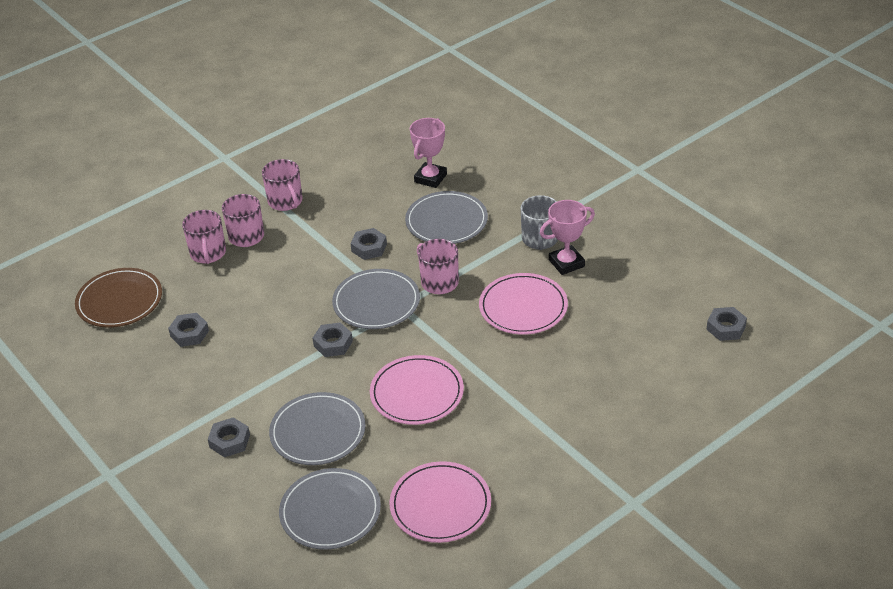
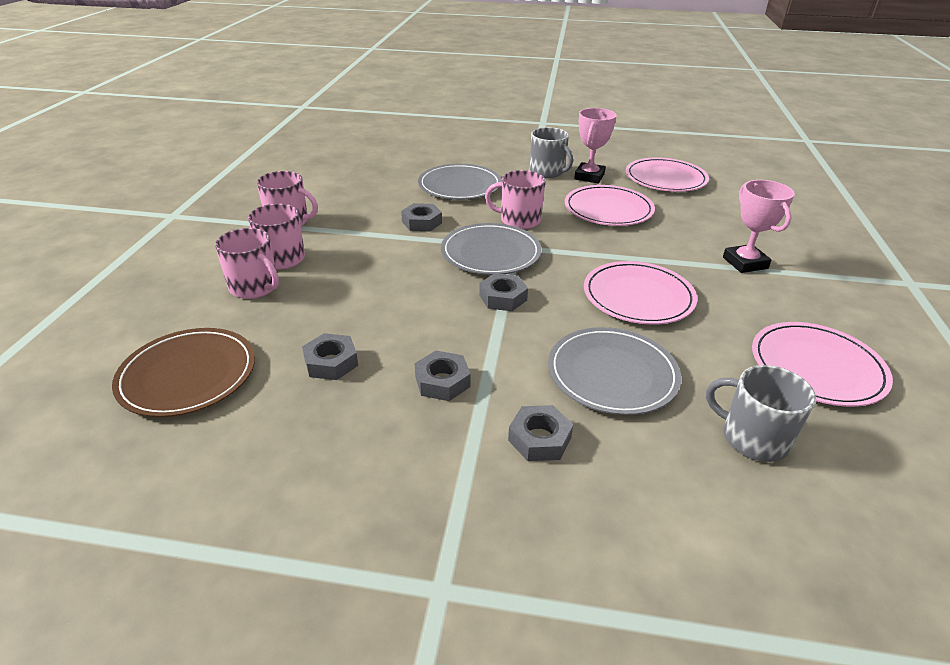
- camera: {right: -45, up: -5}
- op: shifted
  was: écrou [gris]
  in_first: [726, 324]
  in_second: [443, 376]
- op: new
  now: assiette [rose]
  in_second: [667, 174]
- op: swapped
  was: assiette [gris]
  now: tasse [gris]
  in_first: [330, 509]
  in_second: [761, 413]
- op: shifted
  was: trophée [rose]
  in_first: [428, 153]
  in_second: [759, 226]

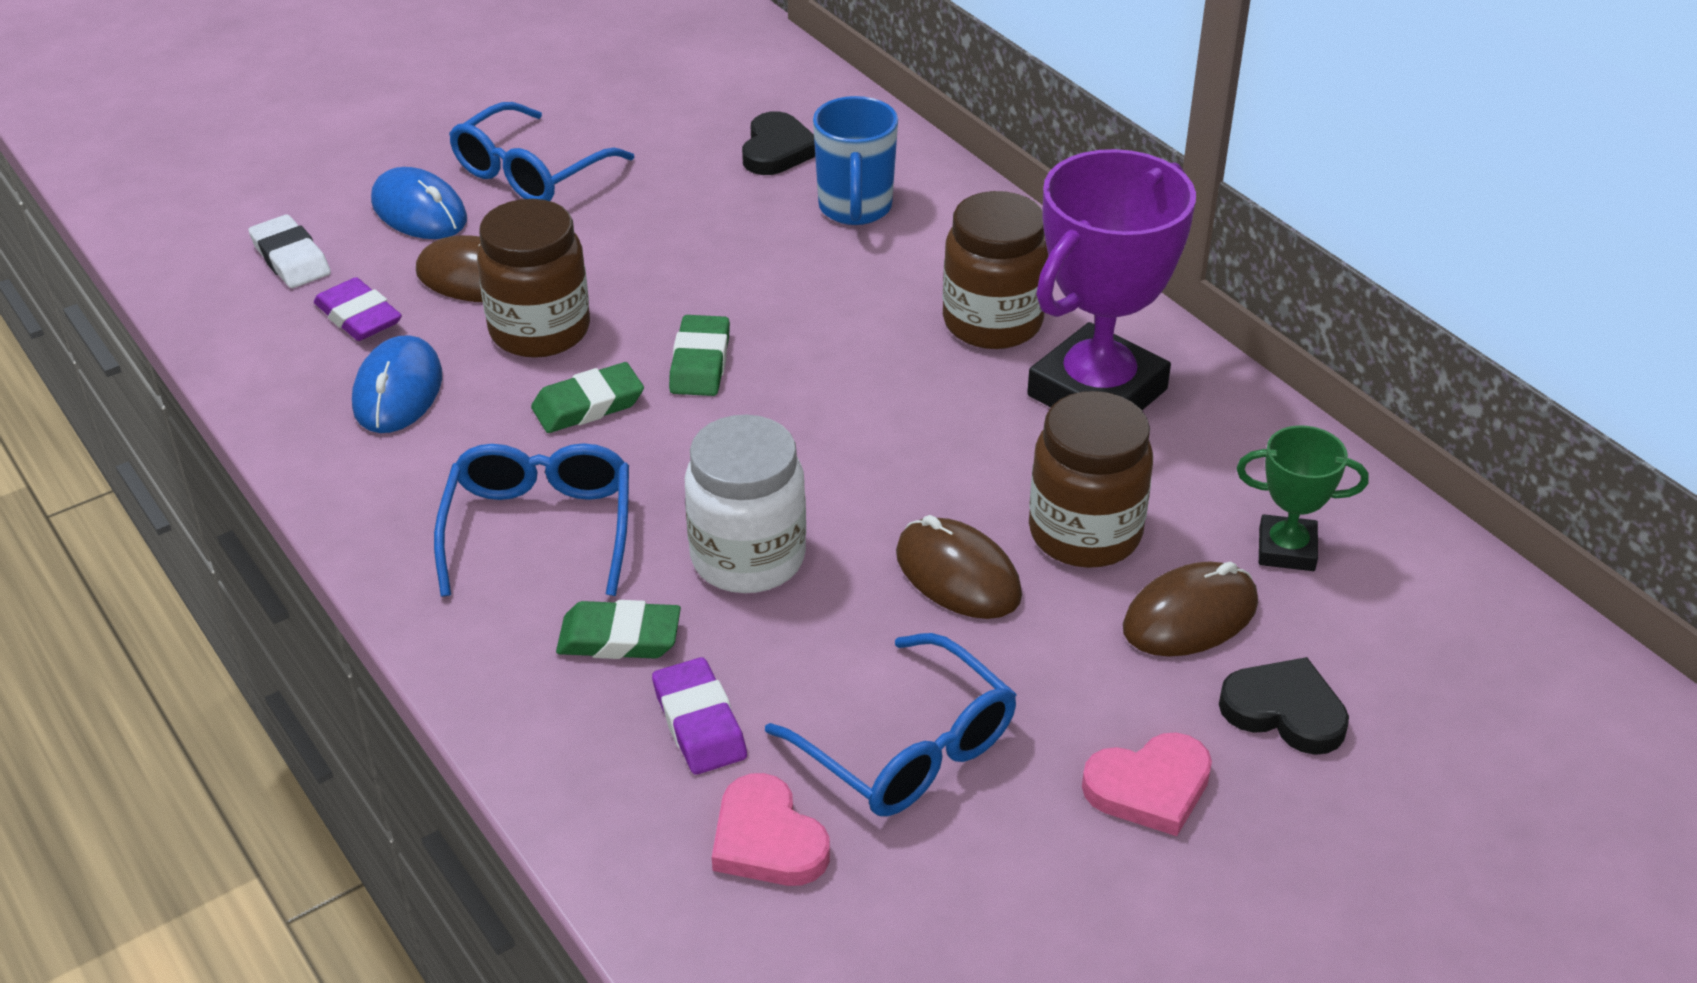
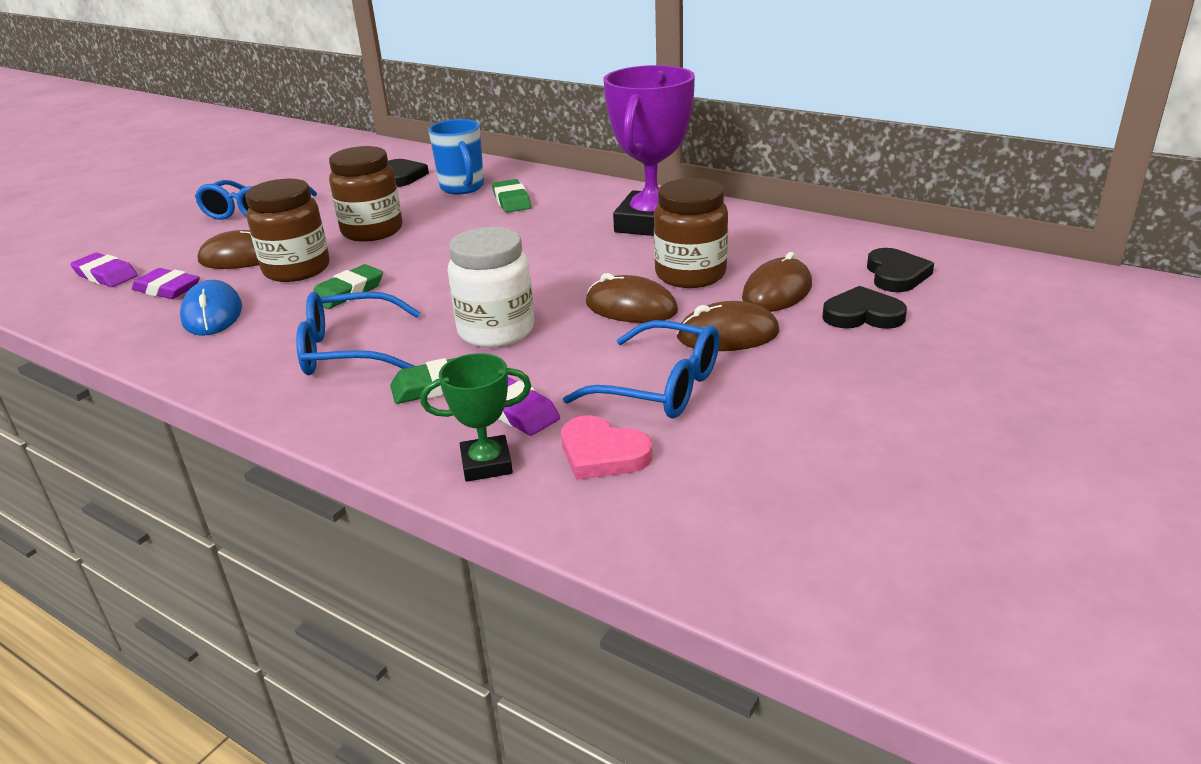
- camera: {right: -20, up: -10}
- op: repainted
  was: gomme [blanc]
  now: gomme [violet]
  in_first: [289, 251]
  in_second: [104, 270]
- op: rotated
  was: lunettes [bleu]
  in_first: [531, 519]
  in_second: [358, 333]
  clockwise: -75
- op: shifted
  was: bocal [marron]
  in_first: [995, 270]
  in_second: [366, 194]
- op: shifted
  was: trophée [vert]
  in_first: [1303, 498]
  in_second: [475, 417]
- op: shifted
  was: gomme [vert]
  in_first: [699, 355]
  in_second: [511, 196]
- op: new
  now: souris [marron]
  in_second: [728, 326]
- op: new
  now: cœur [noir]
  in_second: [900, 270]
- op: gone
  was: souris [bleu]
  in_first: [419, 203]
- op: gone
  was: cœur [rose]
  in_first: [1147, 784]

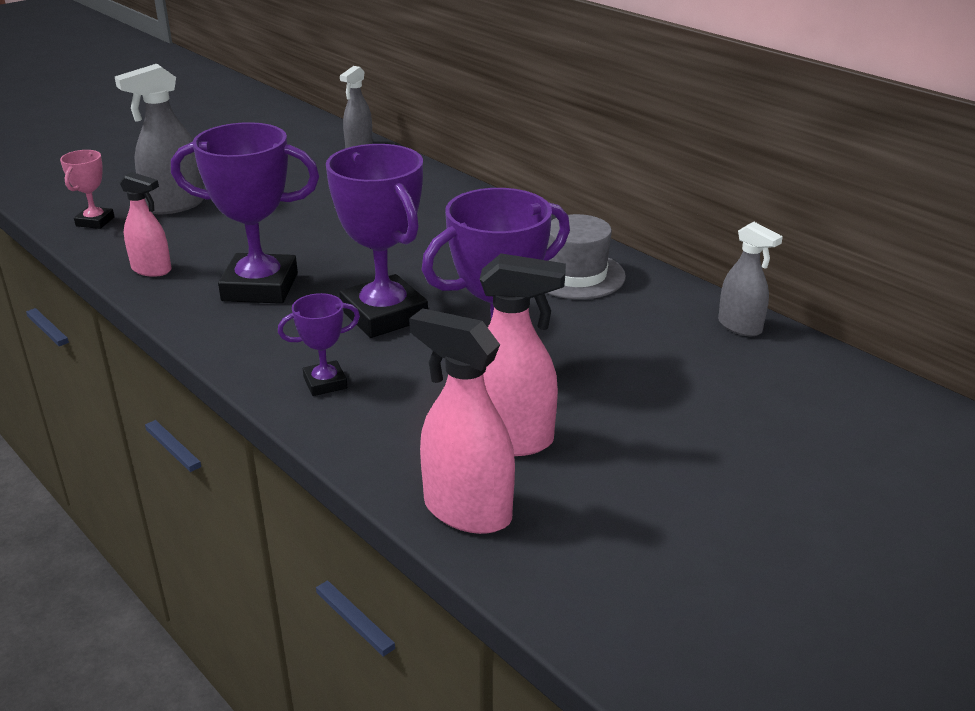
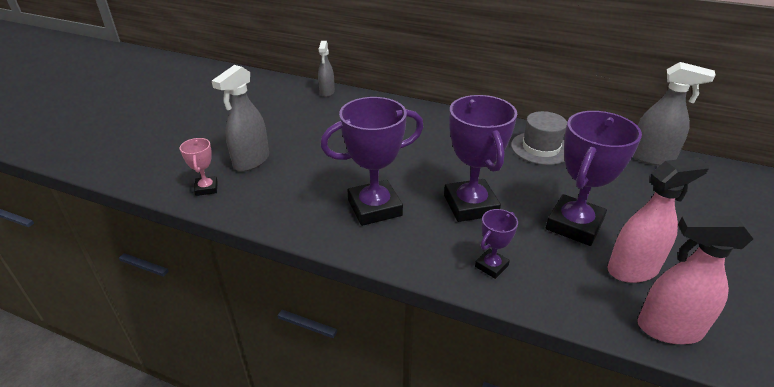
- camera: {right: -25, up: 5}
- op: rotated
  was: trophée [violet]
  in_first: [377, 241]
  in_second: [480, 158]
  clockwise: 45
- op: scaled
  was: vaporisateur [gris]
  in_first: [750, 279]
  in_second: [674, 114]
  ratio: 1.55
- op: gone
  was: vaporisateur [rose]
  in_first: [145, 224]

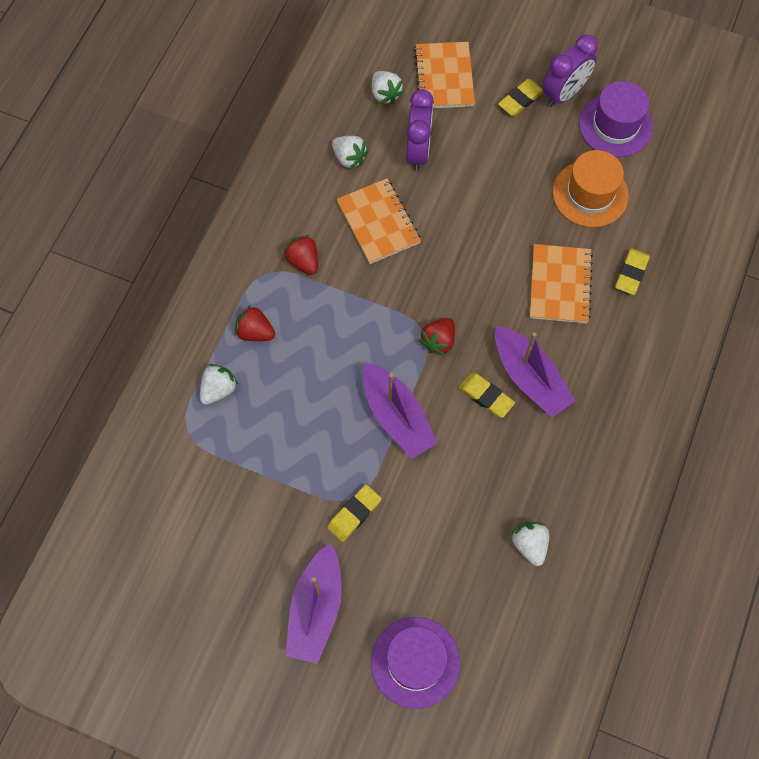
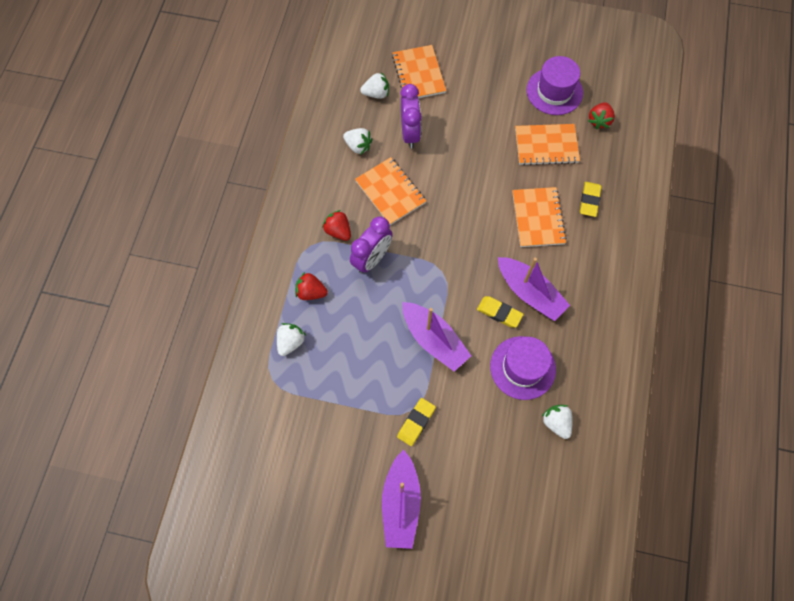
- camera: {right: -10, up: 0}
- op: shifted
  was: réveil [violet]
  in_first: [570, 71]
  in_second: [371, 245]
- op: rotated
  was: fraise [blanc]
  in_first: [388, 87]
  in_second: [374, 85]
  clockwise: -60
- op: shifted
  was: chapeau [violet]
  in_first: [415, 663]
  in_second: [523, 368]
- op: swapped
  was: chapeau [orange]
  now: carnet [orange]
  in_first: [590, 188]
  in_second: [547, 144]
- op: shifted
  was: fraise [rouge]
  in_first: [437, 337]
  in_second: [601, 115]
- op: gone
  was: gomme [jaune]
  in_first: [520, 97]

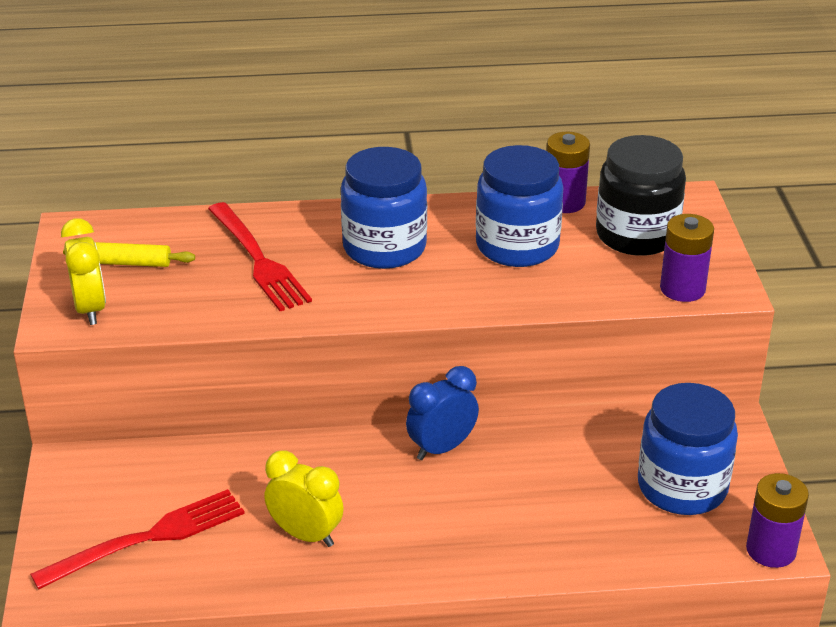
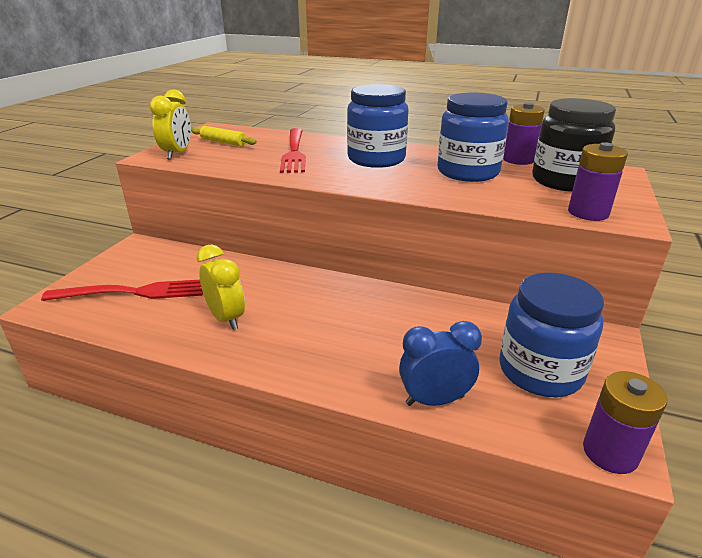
- camera: {right: 25, up: -5}
- op: shifted
  was: réveil [bleu]
  in_first: [442, 413]
  in_second: [440, 363]

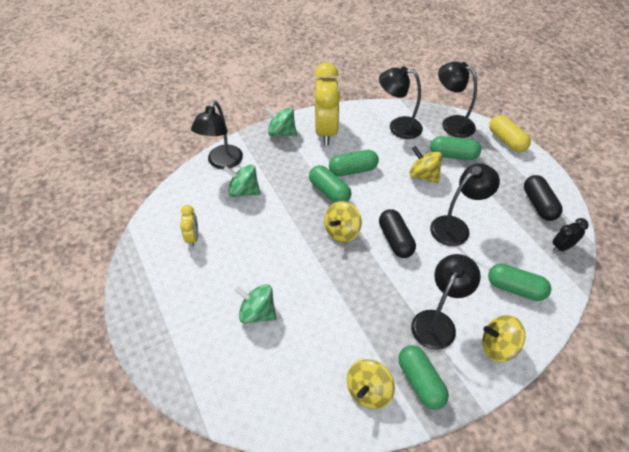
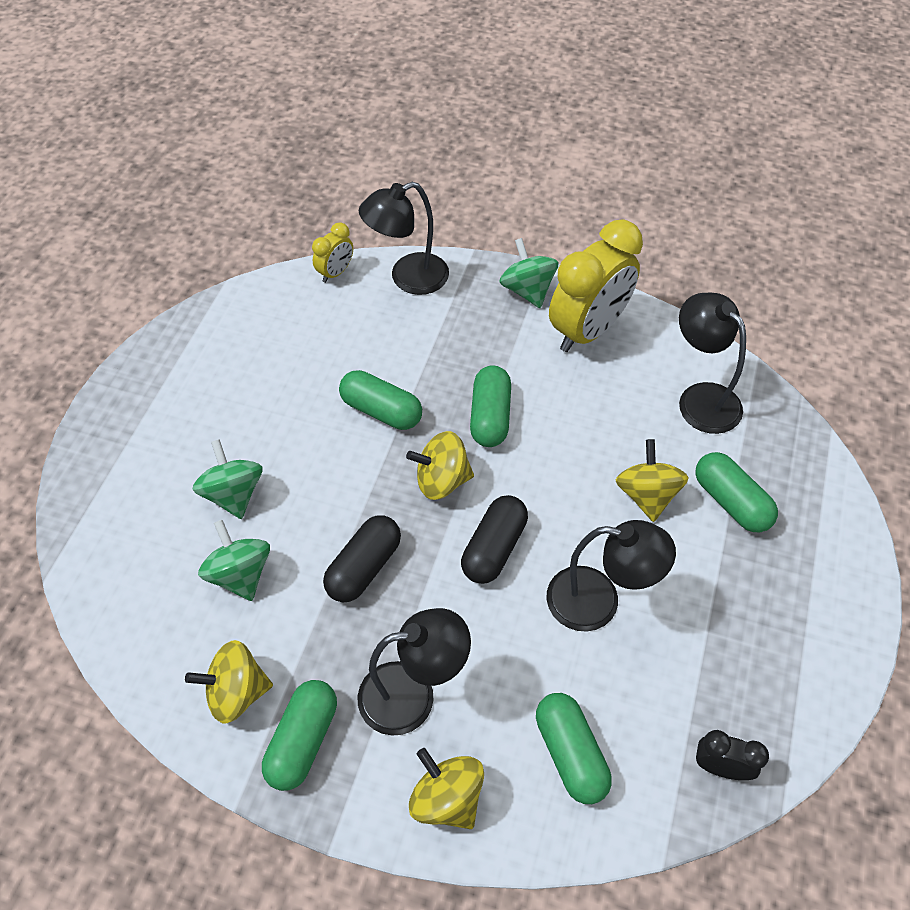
- camera: {right: 45, up: 5}
- op: shifted
  was: toupie [vert]
  in_first: [241, 181]
  in_second: [234, 560]
- op: shifted
  was: réveil [jaune]
  in_first: [189, 226]
  in_second: [332, 252]
- op: shifted
  was: gélule [noir]
  in_first: [543, 198]
  in_second: [362, 558]
- op: shifted
  was: gélule [vert]
  in_first: [354, 163]
  in_second: [380, 400]
- op: gone
  was: lampe [noir]
  in_first: [457, 99]
- op: gone
  was: gélule [jaune]
  in_first: [510, 133]

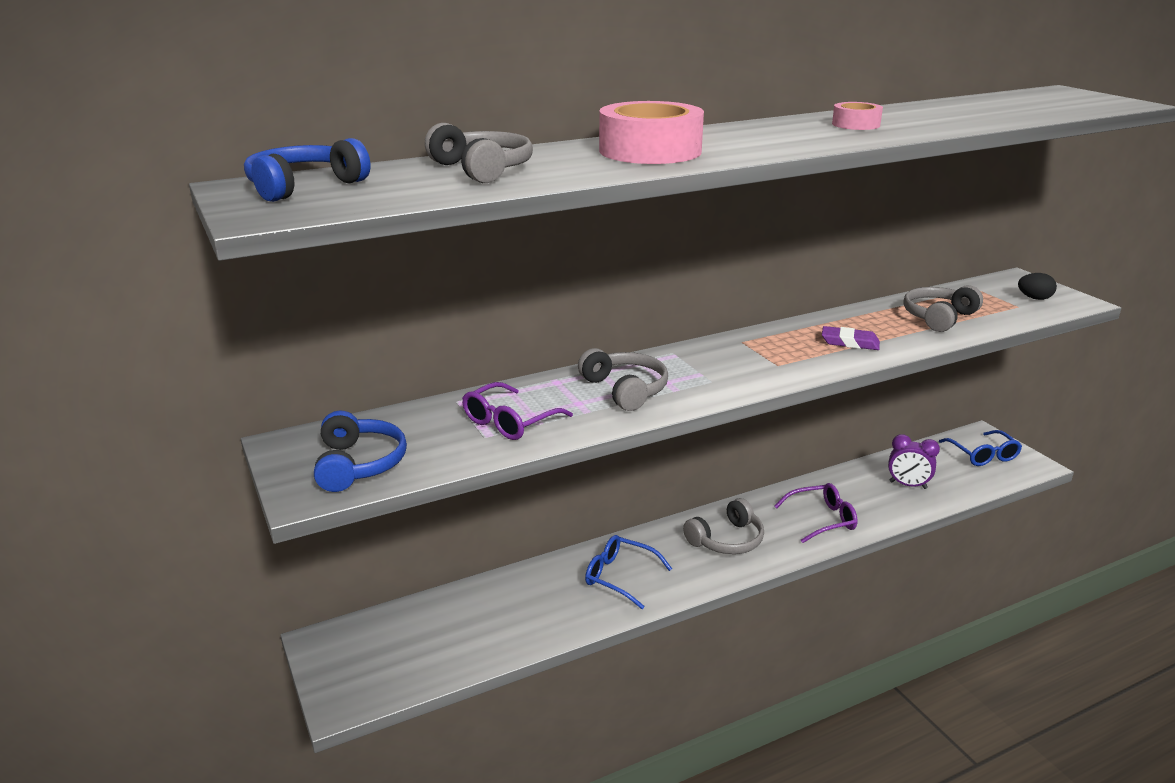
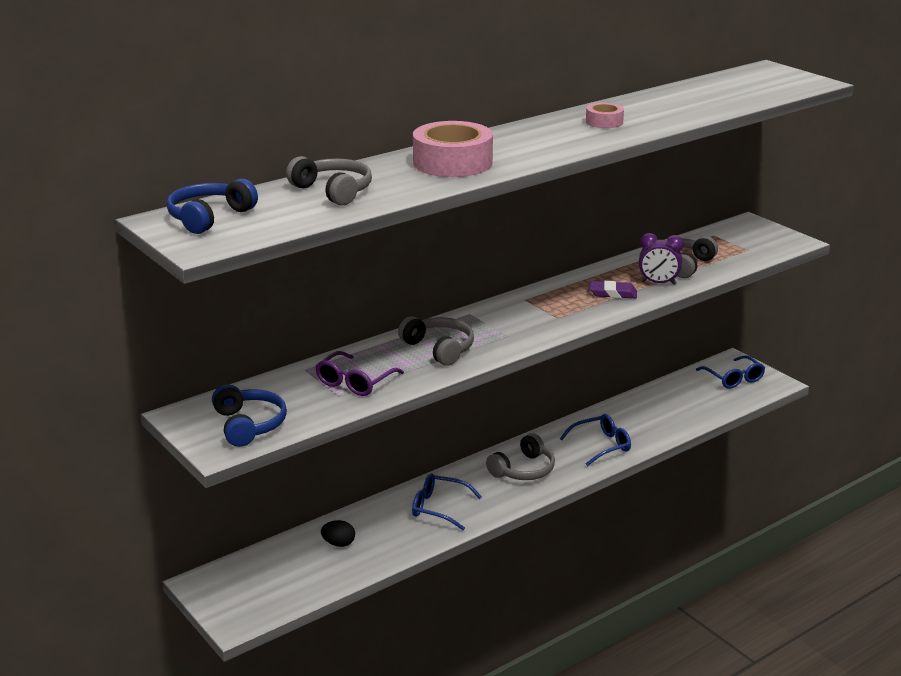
- camera: {right: -10, up: 0}
- op: shifted
  was: œuf [noir]
  in_first: [1037, 286]
  in_second: [338, 533]
- op: repainted
  was: lunettes [violet]
  now: lunettes [bleu]
  in_first: [816, 513]
  in_second: [595, 440]
- op: shifted
  was: réveil [violet]
  in_first: [914, 461]
  in_second: [661, 259]

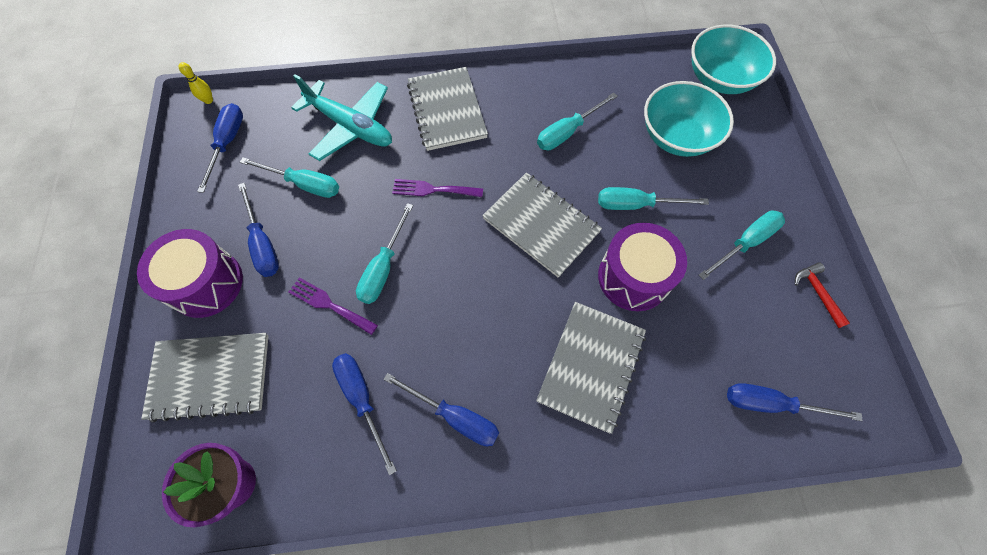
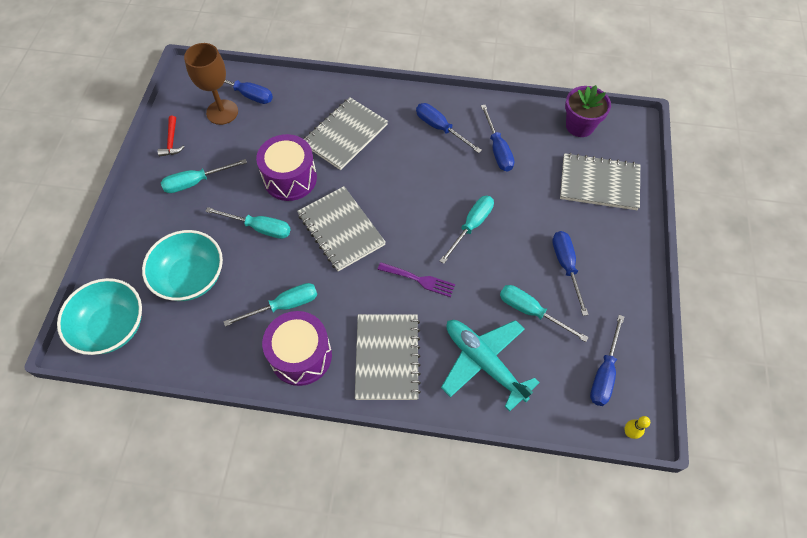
- camera: {right: -165, up: -5}
- op: new
  now: verre à pied [marron]
  in_second: [211, 84]
- op: shifted
  was: tambour [violet]
  in_first: [190, 273]
  in_second: [297, 348]
- op: gone
  was: fourchette [violet]
  in_first: [333, 306]

